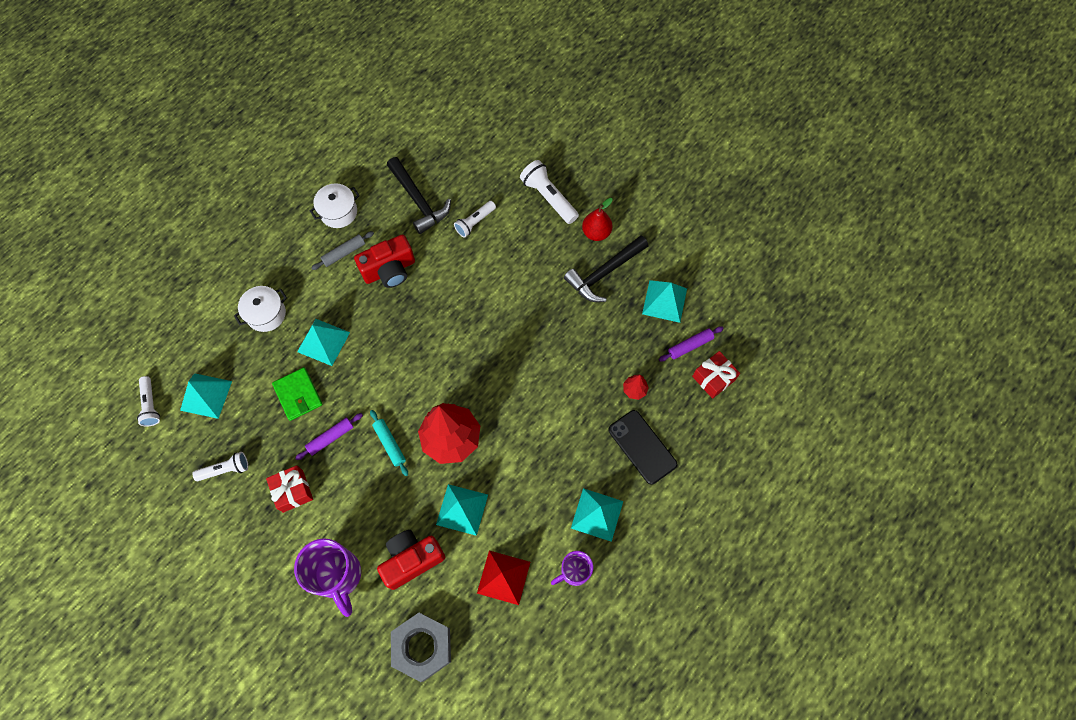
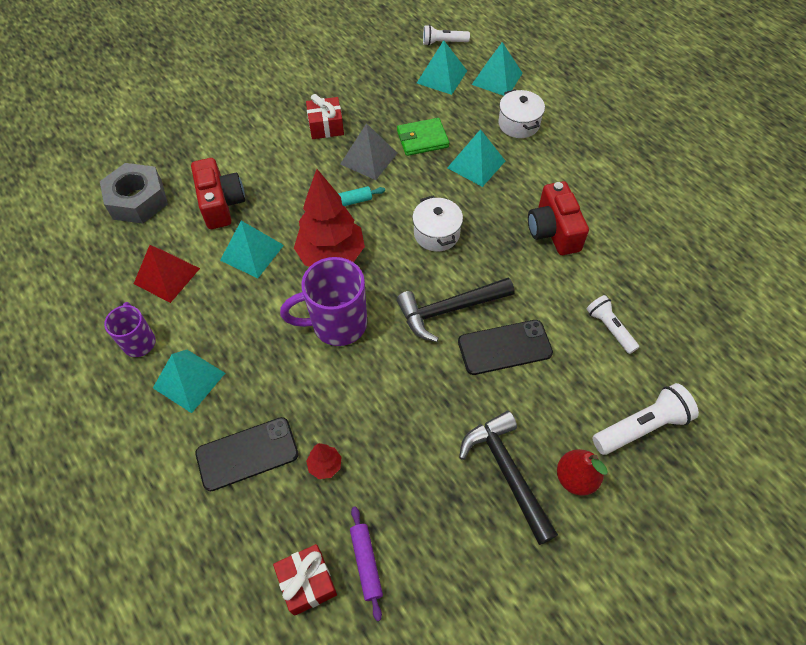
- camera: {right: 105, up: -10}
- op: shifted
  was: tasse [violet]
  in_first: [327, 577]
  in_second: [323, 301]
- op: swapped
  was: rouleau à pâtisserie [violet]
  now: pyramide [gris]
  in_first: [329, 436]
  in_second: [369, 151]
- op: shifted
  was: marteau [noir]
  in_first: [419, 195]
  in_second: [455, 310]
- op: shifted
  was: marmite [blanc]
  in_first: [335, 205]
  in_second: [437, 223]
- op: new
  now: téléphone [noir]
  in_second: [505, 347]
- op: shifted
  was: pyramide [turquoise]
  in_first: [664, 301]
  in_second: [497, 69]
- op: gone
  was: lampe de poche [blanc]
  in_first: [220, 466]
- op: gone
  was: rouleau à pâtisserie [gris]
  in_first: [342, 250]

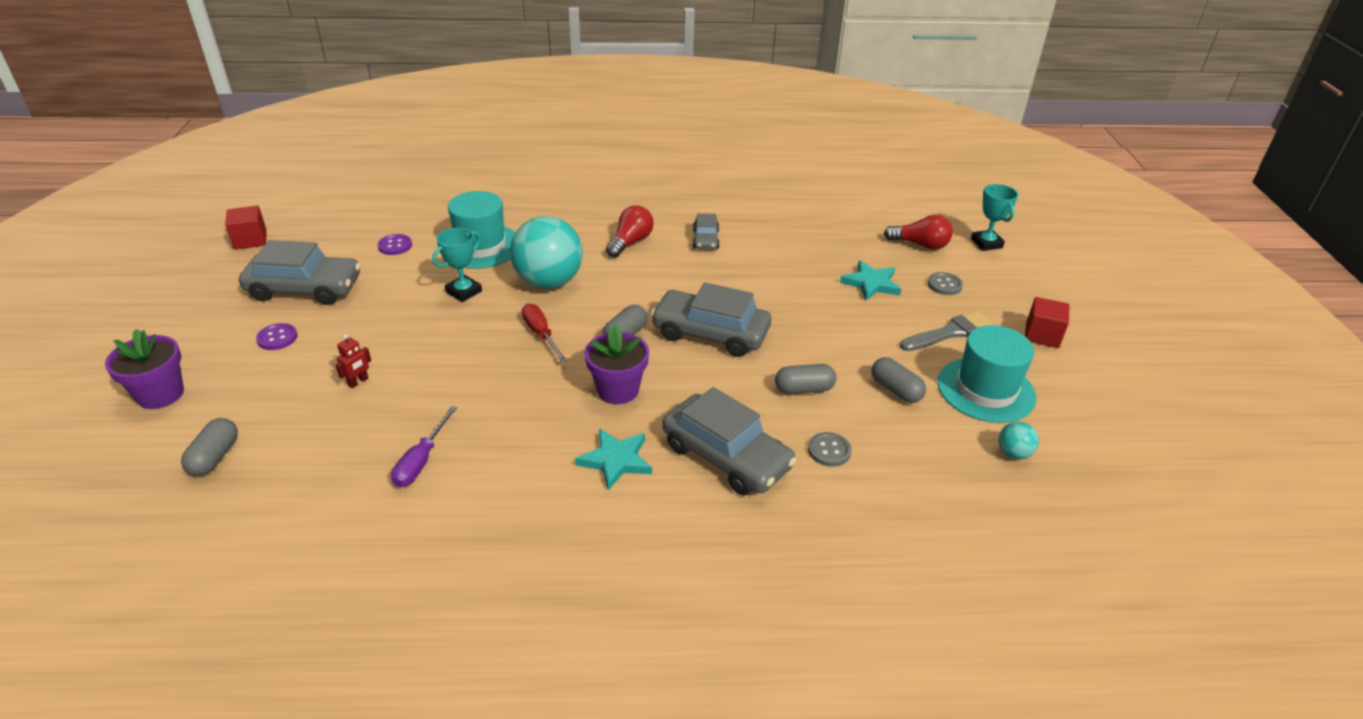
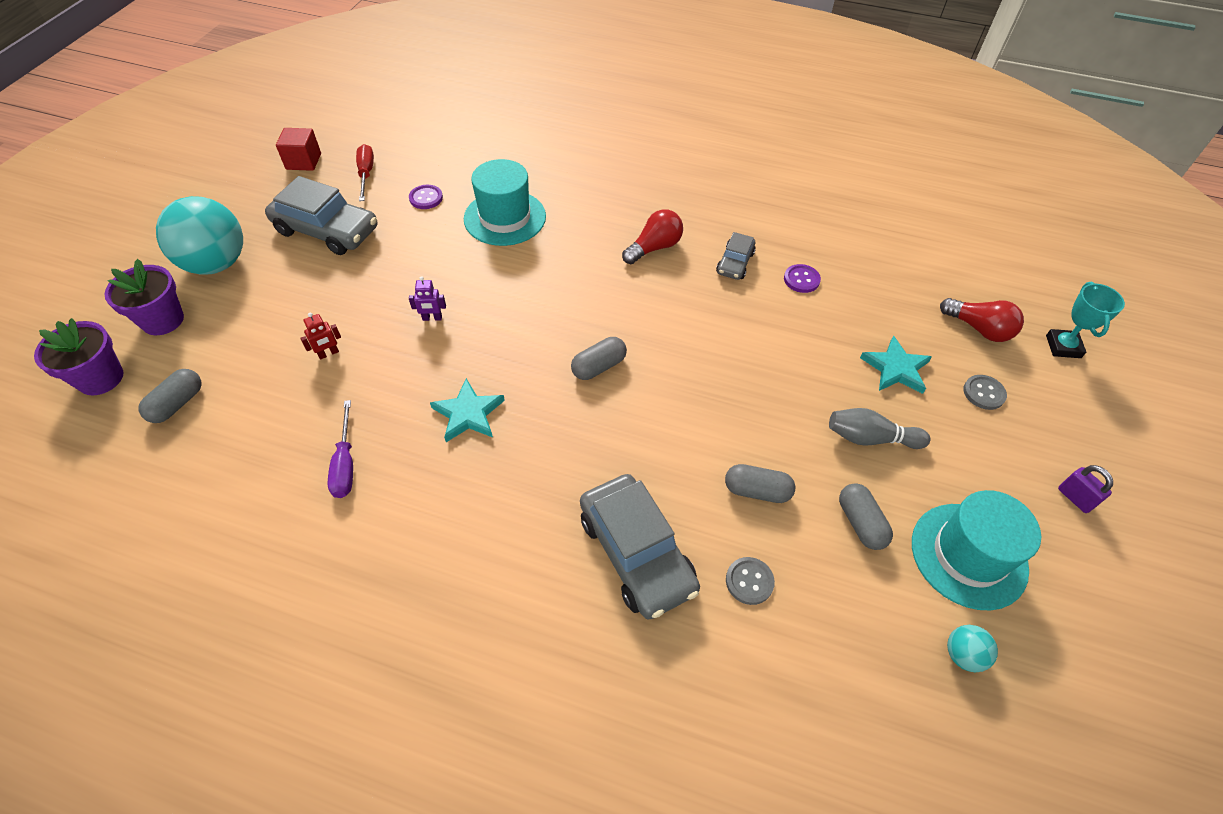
- camera: {right: 20, up: 15}
- op: shifted
  was: pot de fleurs [violet]
  in_first: [616, 364]
  in_second: [78, 356]
- op: shifted
  was: balle [turquoise]
  in_first: [546, 252]
  in_second: [199, 235]
- op: rotated
  was: tournevis [violet]
  in_first: [424, 446]
  in_second: [340, 449]
  clockwise: -45
- op: shifted
  was: tournevis [rouge]
  in_first: [544, 333]
  in_second: [365, 172]
- op: new
  now: robot [violet]
  in_second: [427, 298]
- op: shifted
  was: étoile [turquoise]
  in_first: [613, 459]
  in_second: [467, 410]
- op: shifted
  was: bouton [violet]
  in_first: [276, 336]
  in_second: [802, 278]
- op: new
  now: quille [gris]
  in_second: [879, 428]
- op: swapped
  was: cube [rouge]
  now: cadenas [violet]
  in_first: [1047, 322]
  in_second: [1085, 489]
- op: gone
  was: trophée [turquoise]
  in_first: [457, 265]
- op: gone
  was: voiture [gris]
  in_first: [711, 319]
- op: gone
  was: pinceau [gris]
  in_first: [947, 331]

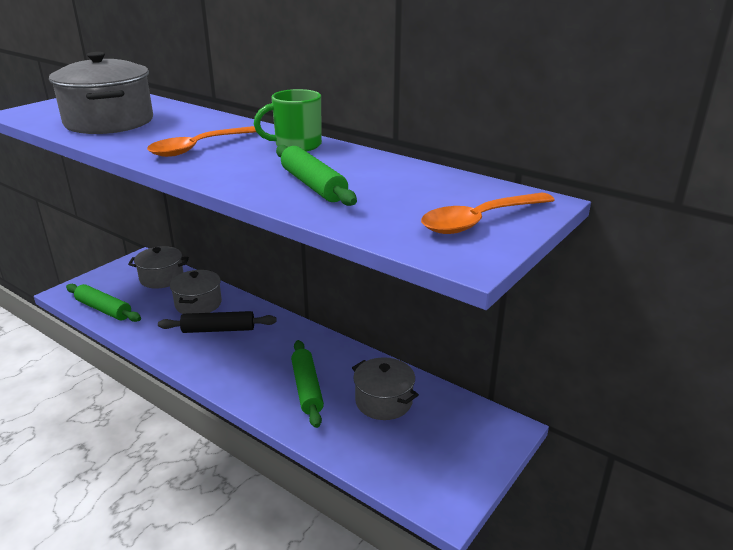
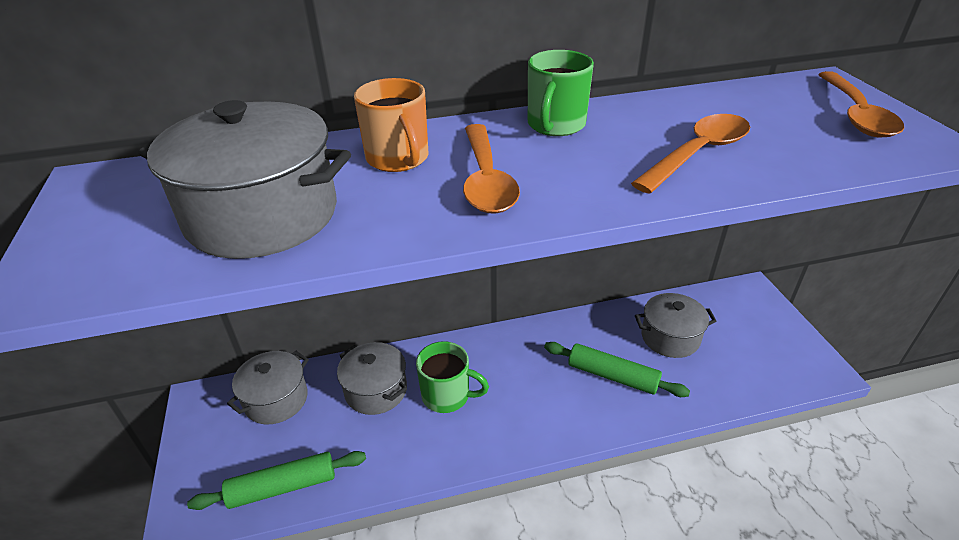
- camera: {right: -50, up: 10}
- op: new
  now: tasse [orange]
  in_second: [391, 125]
- op: swapped
  was: rouleau à pâtisserie [noir]
  now: tasse [vert]
  in_first: [217, 322]
  in_second: [452, 377]
- op: swapped
  was: rouleau à pâtisserie [vert]
  now: cuillère [orange]
  in_first: [316, 175]
  in_second: [690, 154]

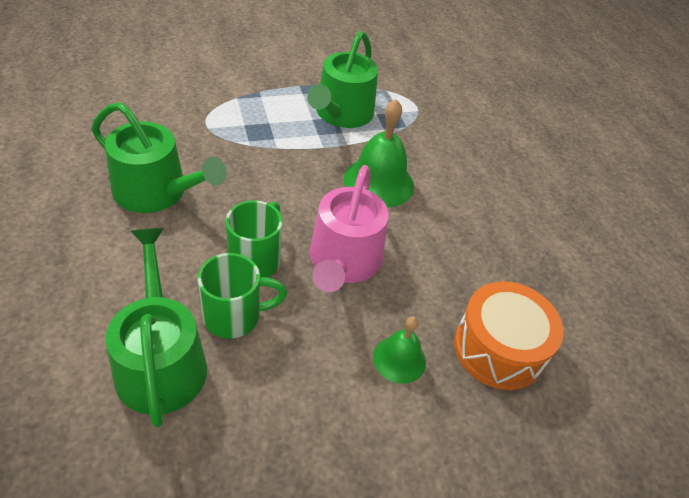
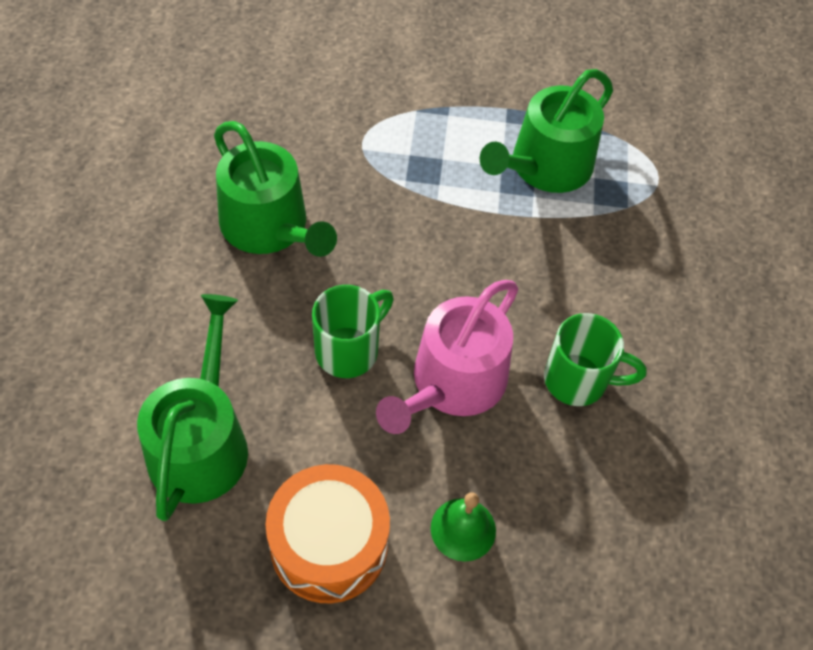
- camera: {right: 25, up: 10}
- op: shifted
  was: tambour [orange]
  in_first: [508, 335]
  in_second: [327, 534]
- op: shifted
  was: tasse [vert]
  in_first: [242, 296]
  in_second: [595, 359]
- op: gone
  was: cloche [vert]
  in_first: [378, 153]

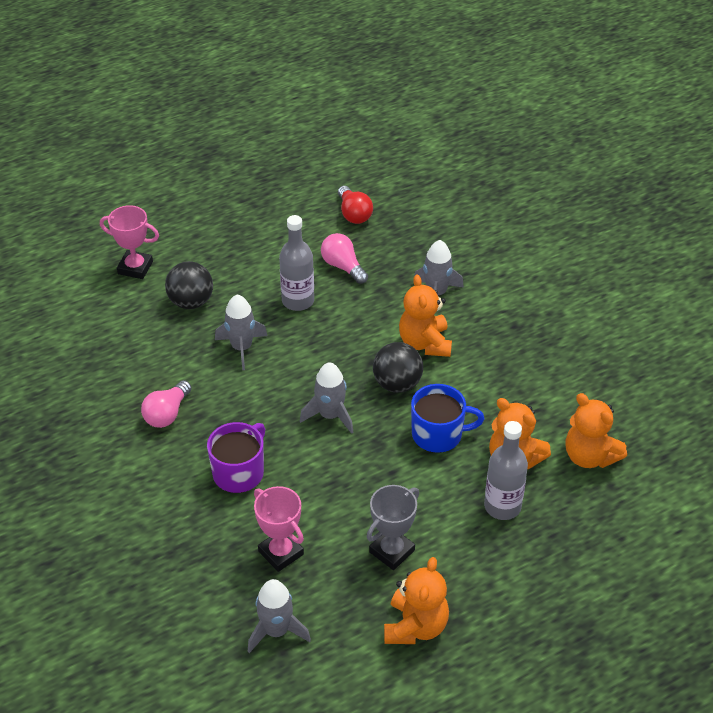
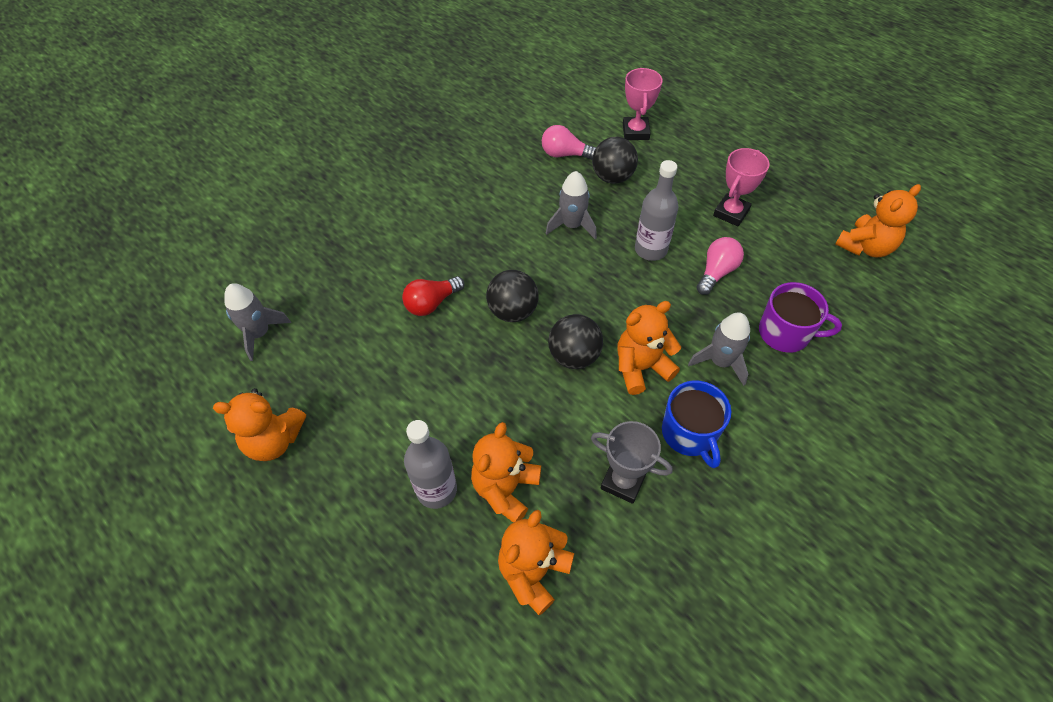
- camera: {right: 75, up: 10}
- op: shifted
  was: ampoule [rouge]
  in_first: [355, 205]
  in_second: [433, 296]
- op: swapped
  was: fusée [gris]
  now: balle [noir]
  in_first: [326, 398]
  in_second: [512, 296]
- op: shifted
  was: ampoule [rose]
  in_first: [166, 404]
  in_second: [569, 142]
- op: shifted
  was: trophée [gris]
  in_first: [393, 527]
  in_second: [632, 462]
- op: shifted
  was: tasse [bleu]
  in_first: [447, 418]
  in_second: [696, 424]
- op: shifted
  was: trophée [rose]
  in_first: [279, 529]
  in_second: [741, 187]
- op: shifted
  was: tasse [violet]
  in_first: [236, 457]
  in_second: [800, 317]
- op: new
  now: ours en peluche [orange]
  in_second: [878, 220]

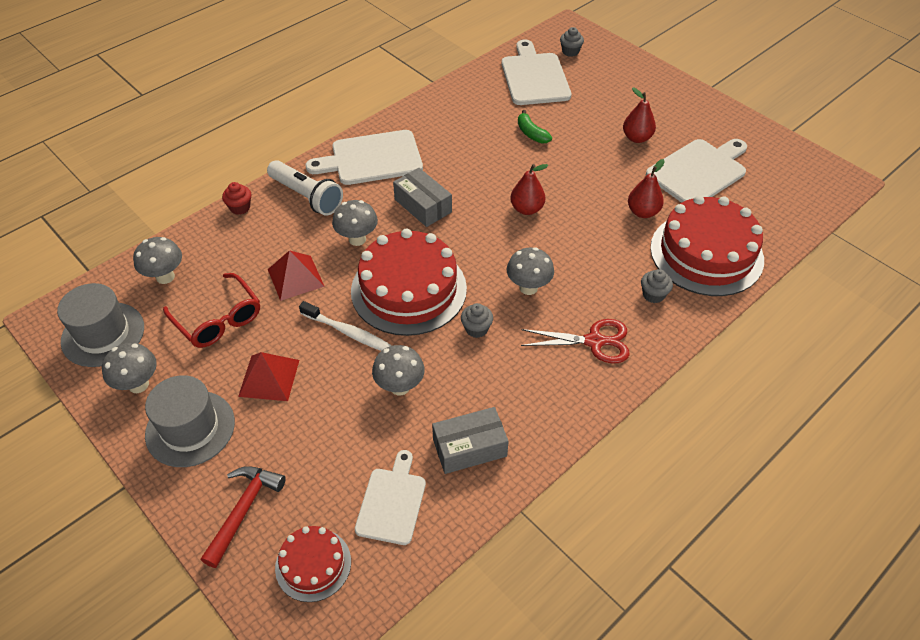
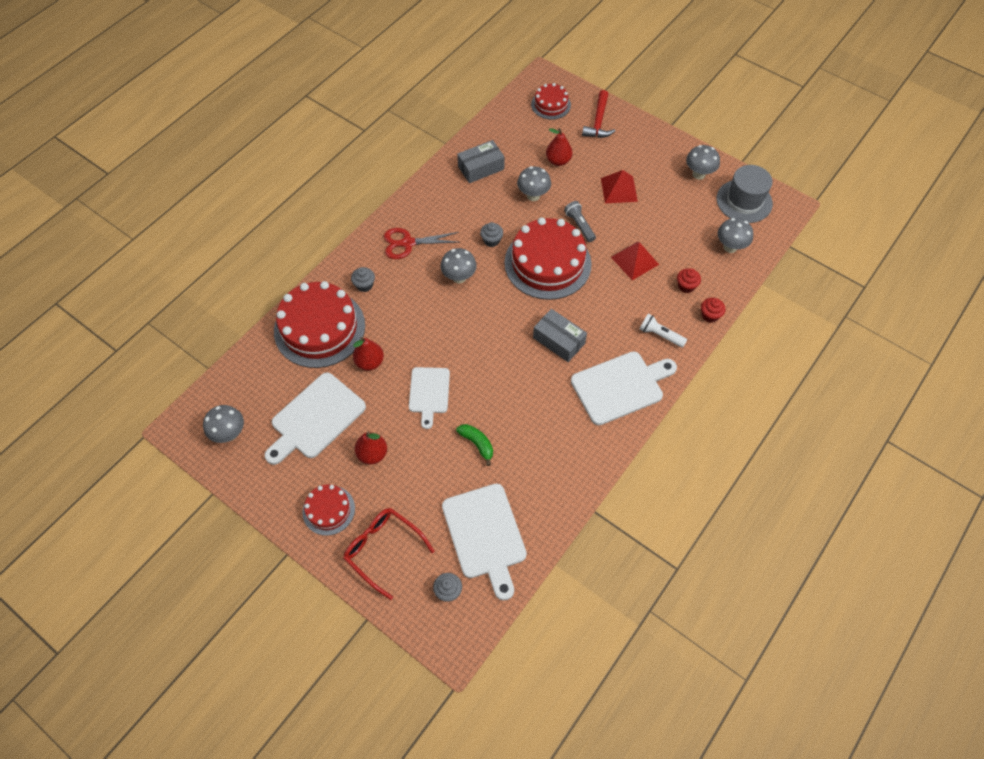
- camera: {right: 170, up: 10}
- op: shifted
  was: champignon [gris]
  in_first: [355, 223]
  in_second: [223, 424]
- op: new
  now: gâteau [rouge]
  in_second: [328, 510]
- op: shifted
  was: lunettes [rouge]
  in_first: [211, 310]
  in_second: [389, 554]
- op: shifted
  was: planche à découper [blanc]
  in_first: [390, 497]
  in_second: [429, 398]
- op: shifted
  was: poire [rouge]
  in_first: [529, 189]
  in_second: [559, 147]
- op: swapped
  was: brosse à dents [blanc]
  now: lampe de poche [gris]
  in_first: [345, 326]
  in_second: [580, 221]
- op: scaled
  was: lampe de poche [blanc]
  in_first: [305, 188]
  in_second: [663, 331]
  ratio: 0.63
- op: new
  now: muffin [rouge]
  in_second: [689, 280]
- op: gone
  was: chapeau [gris]
  in_first: [190, 421]

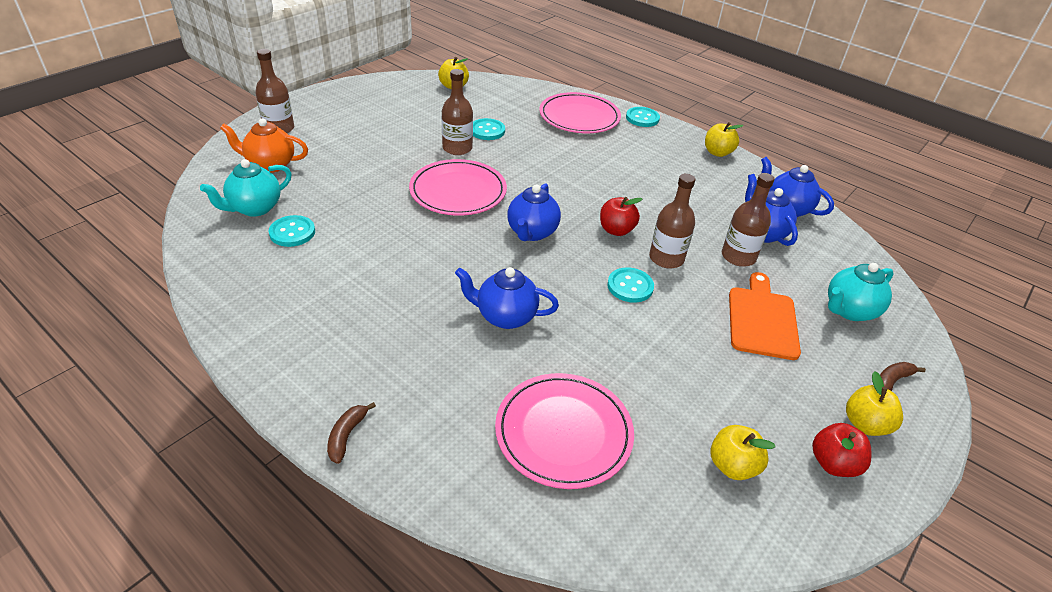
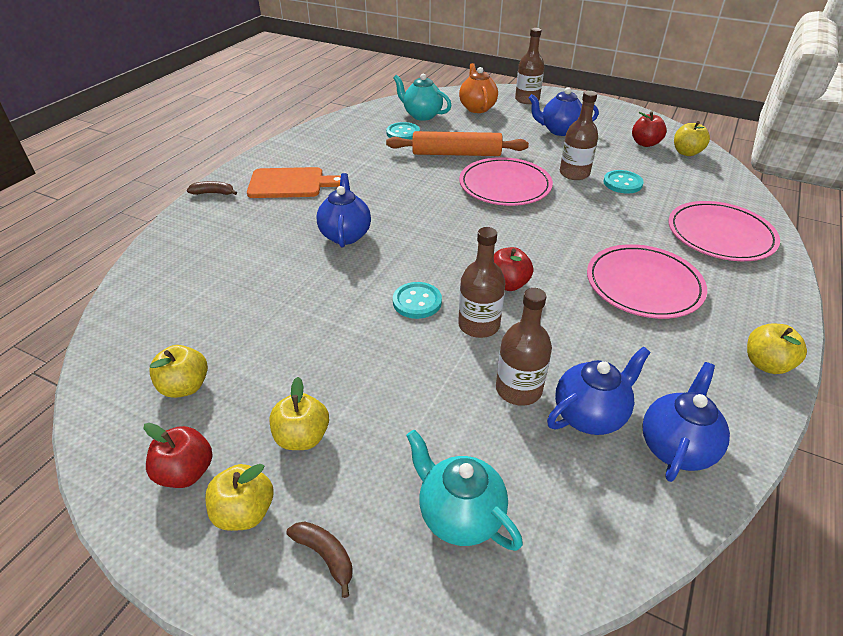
- camera: {right: 80, up: 0}
- op: shifted
  was: planche à découper [orange]
  in_first: [765, 316]
  in_second: [294, 182]
- op: new
  now: pomme [jaune]
  in_second: [299, 413]
- op: new
  now: rouleau à pâtisserie [orange]
  in_second: [457, 143]
- op: shifted
  was: théière [bleu]
  in_first: [534, 212]
  in_second: [564, 111]
- op: shifted
  was: assiette [rose]
  in_first: [564, 431]
  in_second: [647, 281]
- op: new
  now: pomme [rouge]
  in_second: [649, 129]
- op: gone
  was: bouton [turquoise]
  in_first: [643, 117]

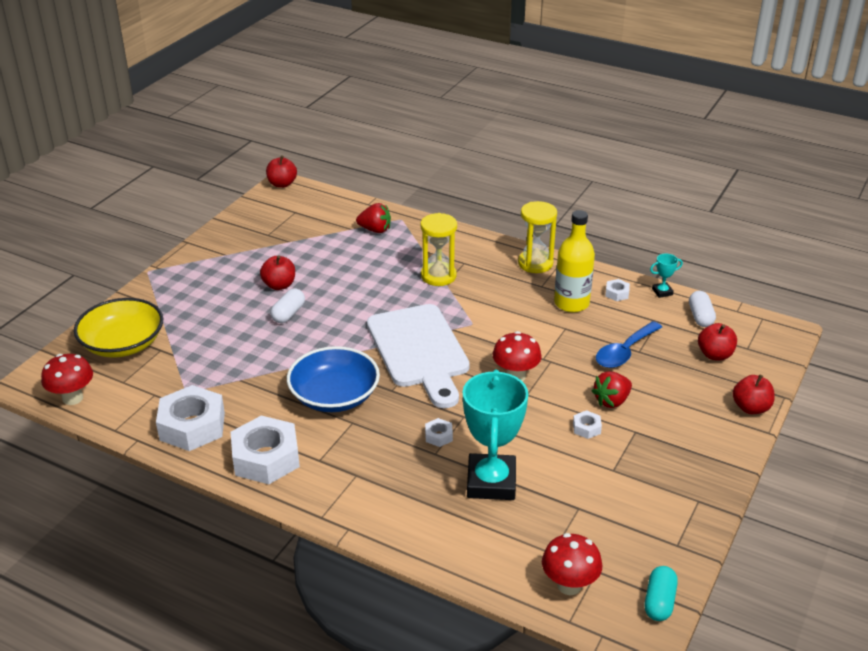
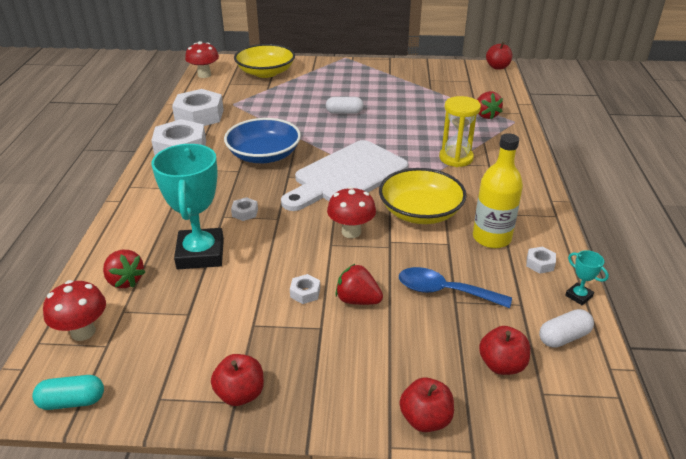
- camera: {right: 65, up: 0}
- op: new
  now: fraise [rouge]
  in_second: [124, 269]
- op: rotated
  was: trophée [turquoise]
  in_first: [495, 435]
  in_second: [187, 206]
  clockwise: -75
- op: shifted
  was: pomme [rouge]
  in_first: [277, 272]
  in_second: [237, 380]
- op: new
  now: bol [jaune]
  in_second: [423, 196]
- op: gone
  was: sablier [jaune]
  in_first: [537, 237]

